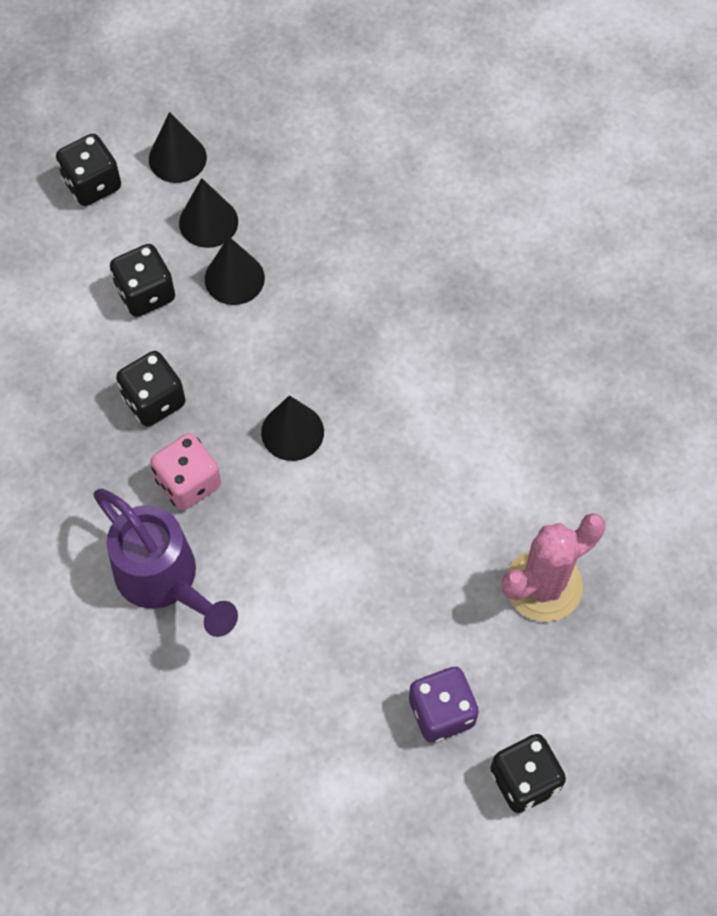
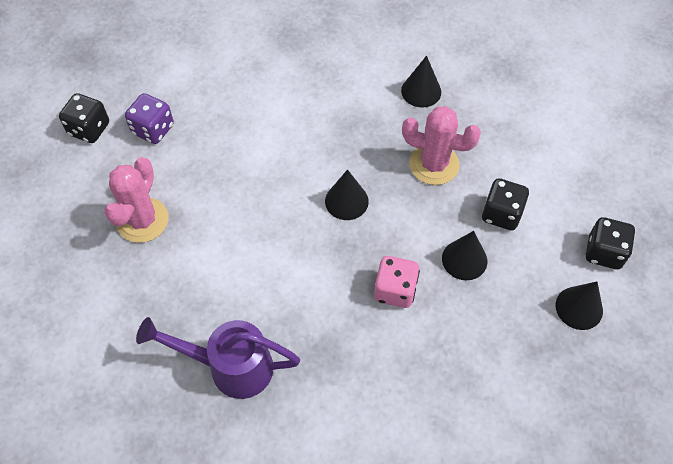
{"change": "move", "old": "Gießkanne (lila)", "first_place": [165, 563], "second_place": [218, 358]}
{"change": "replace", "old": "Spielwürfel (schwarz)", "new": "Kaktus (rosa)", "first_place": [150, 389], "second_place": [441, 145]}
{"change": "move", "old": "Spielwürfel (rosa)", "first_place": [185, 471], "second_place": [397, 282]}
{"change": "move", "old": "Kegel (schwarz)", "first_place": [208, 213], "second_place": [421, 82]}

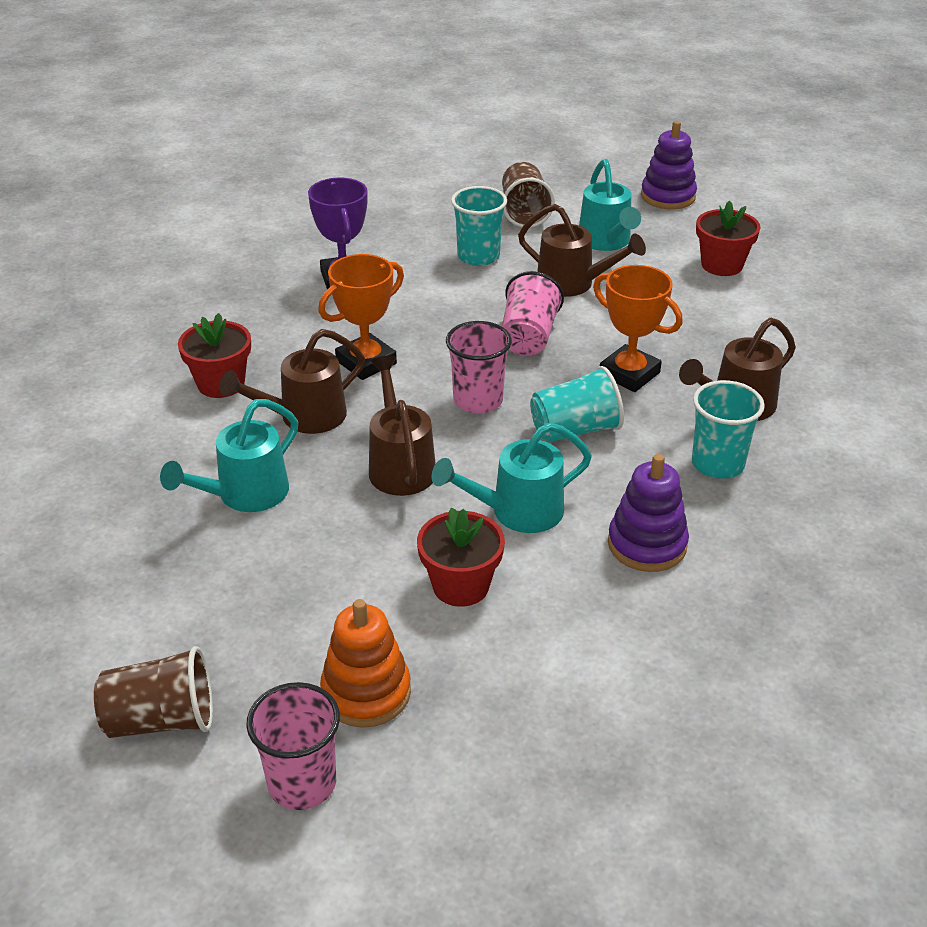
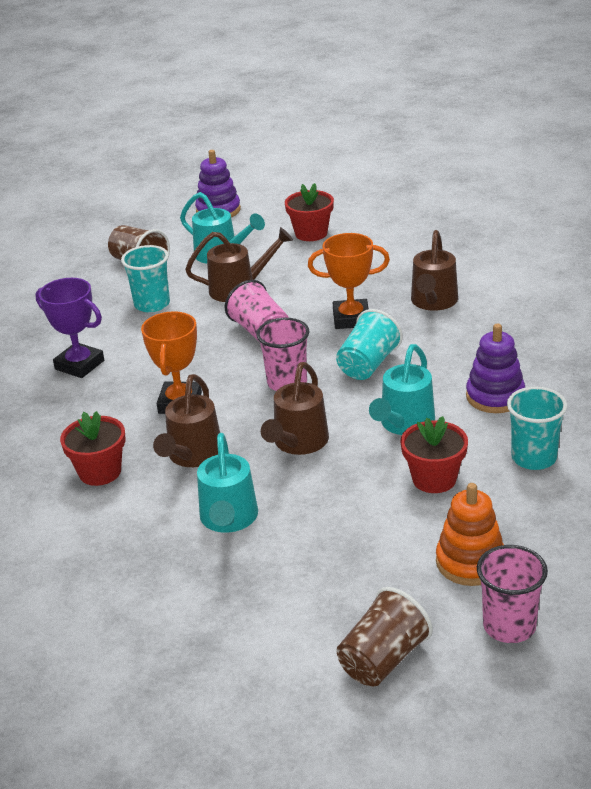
{"change": "rotate", "old": "Gießkanne (braun)", "first_place": [402, 425], "second_place": [295, 408], "degrees": -105}
{"change": "move", "old": "Becher (türkis)", "first_place": [728, 429], "second_place": [537, 428]}

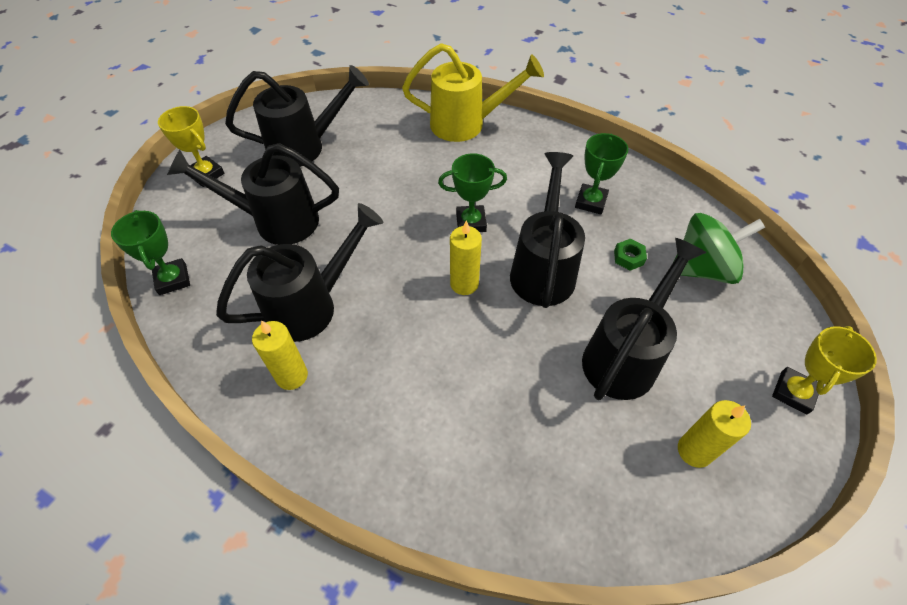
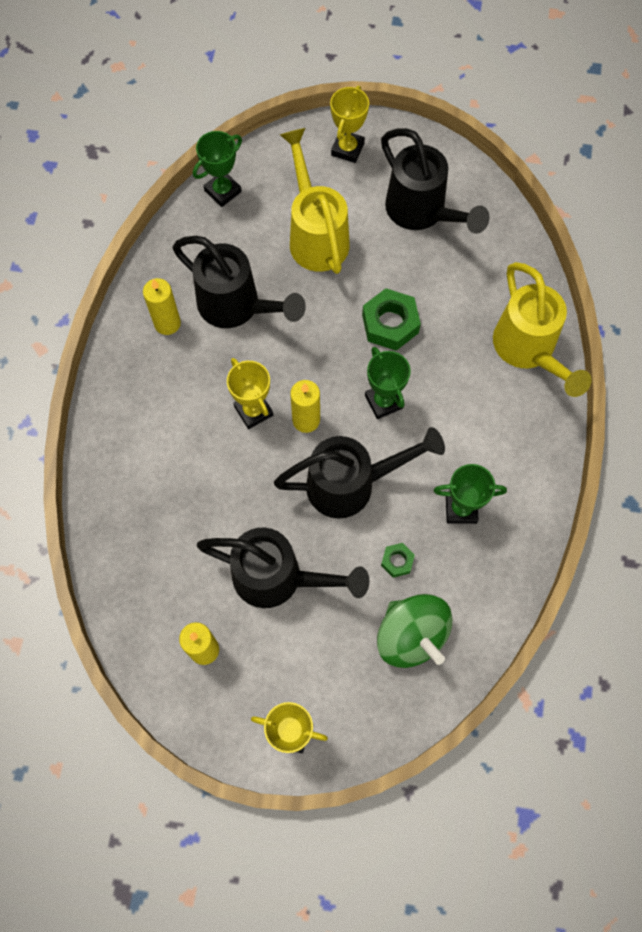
{"change": "recolor", "old": "Gießkanne (schwarz)", "new": "Gießkanne (gelb)", "first_place": [253, 194], "second_place": [315, 201]}
{"change": "insert", "new": "Pokal (gelb)", "second_place": [250, 393]}
{"change": "insert", "new": "Sechskantmutter (grün)", "second_place": [391, 319]}

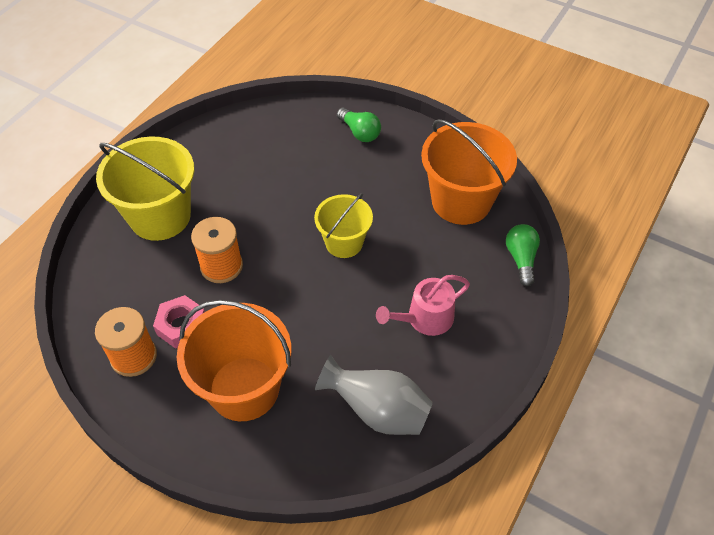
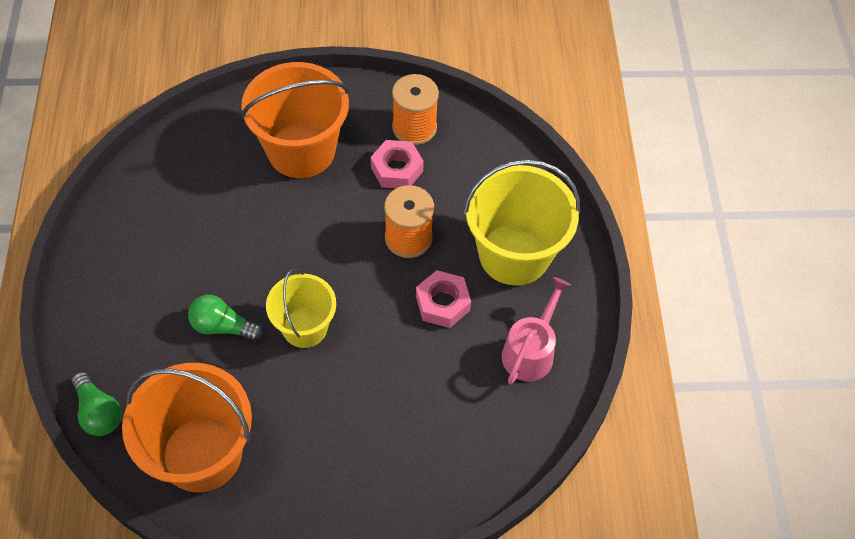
{"change": "delete", "old": "Vase (grau)", "first_place": [374, 395]}
{"change": "move", "old": "Glühbirne (grün)", "first_place": [359, 125], "second_place": [225, 318]}
{"change": "move", "old": "Gießkanne (rosa)", "first_place": [423, 305], "second_place": [536, 330]}
{"change": "insert", "new": "Sechskantmutter (rosa)", "second_place": [443, 299]}

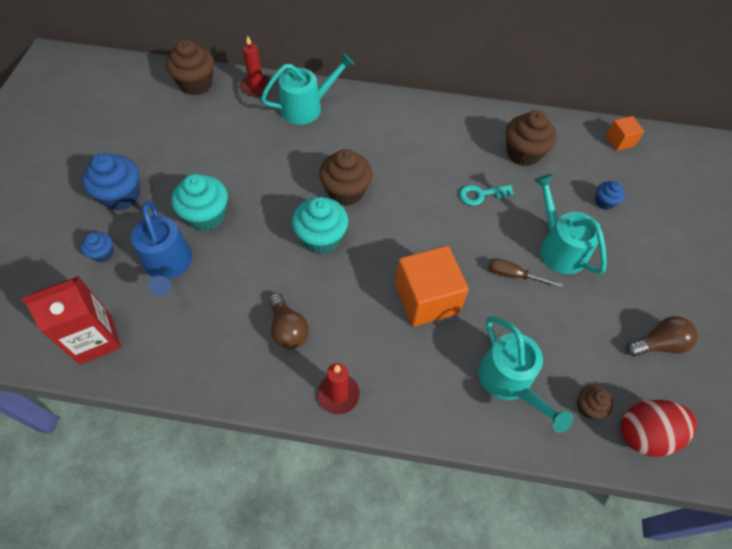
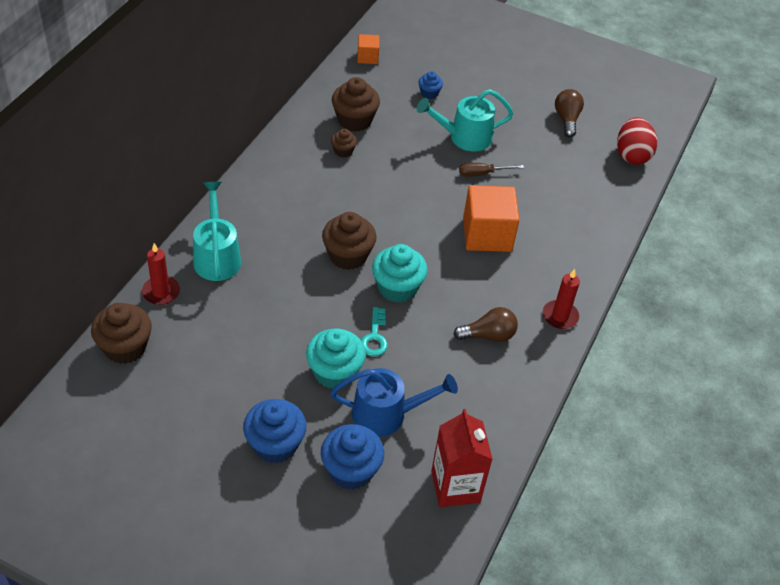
{"change": "resize", "old": "Muffin (blau)", "first_place": [97, 247], "second_place": [352, 457], "factor": 1.89}
{"change": "move", "old": "Schlüssel (türkis)", "first_place": [486, 195], "second_place": [374, 331]}
{"change": "delete", "old": "Gießkanne (türkis)", "first_place": [525, 374]}
{"change": "rotate", "old": "Schraubenzieher (braun)", "first_place": [525, 273], "second_place": [491, 170], "degrees": 45}
{"change": "move", "old": "Muffin (braun)", "first_place": [595, 402], "second_place": [344, 143]}

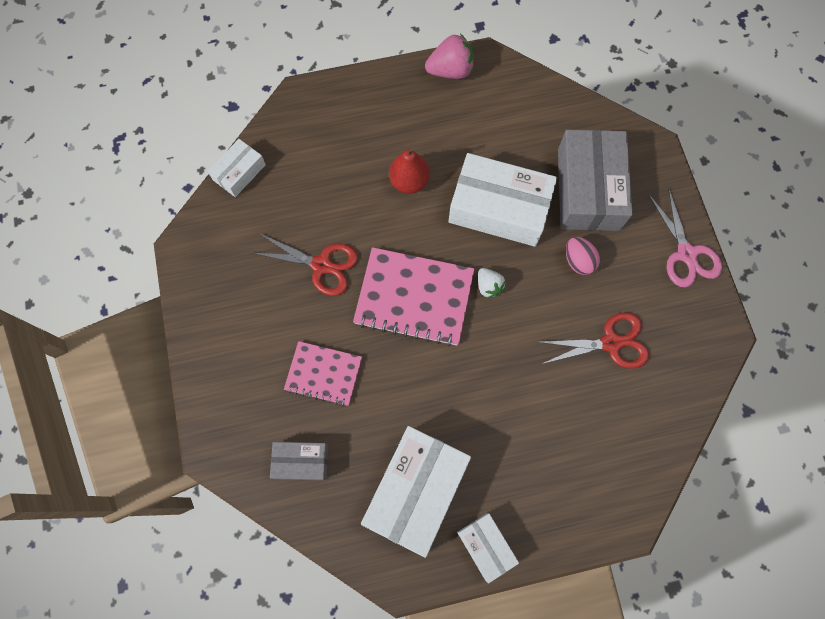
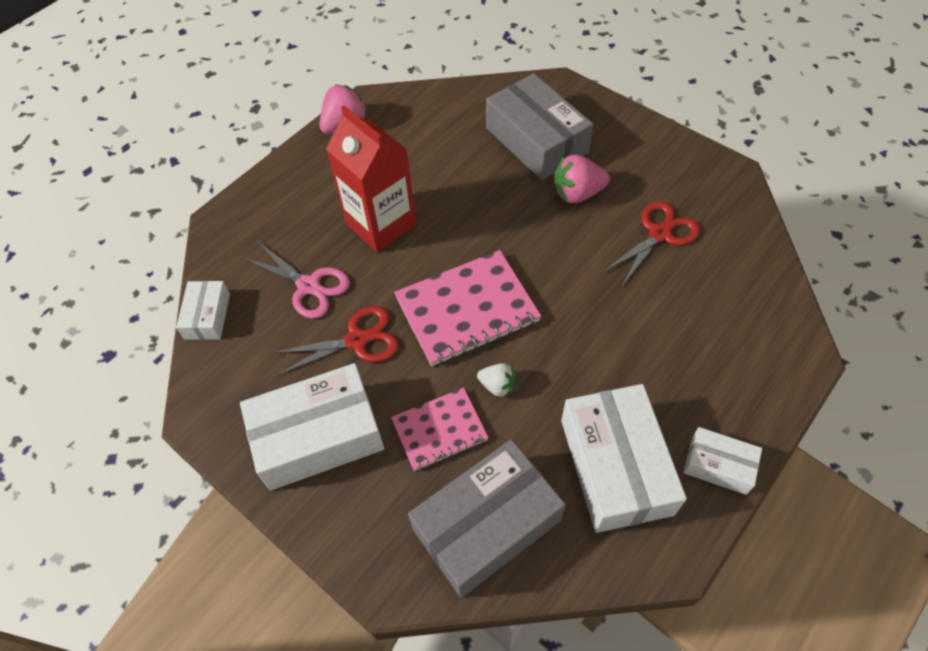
{"change": "resize", "old": "Schachtel (grau)", "first_place": [299, 461], "second_place": [487, 518], "factor": 1.93}
{"change": "replace", "old": "Birne (rot)", "new": "Getränkekarton (rot)", "first_place": [409, 170], "second_place": [371, 178]}
{"change": "move", "old": "Schachtel (weiß)", "first_place": [502, 200], "second_place": [312, 427]}
{"change": "move", "old": "Erdbeere (weiß)", "first_place": [491, 283], "second_place": [496, 380]}
{"change": "replace", "old": "Ei (rosa)", "new": "Erdbeere (rosa)", "first_place": [583, 256], "second_place": [582, 179]}
{"change": "move", "old": "Schere (rosa)", "first_place": [685, 237], "second_place": [295, 280]}

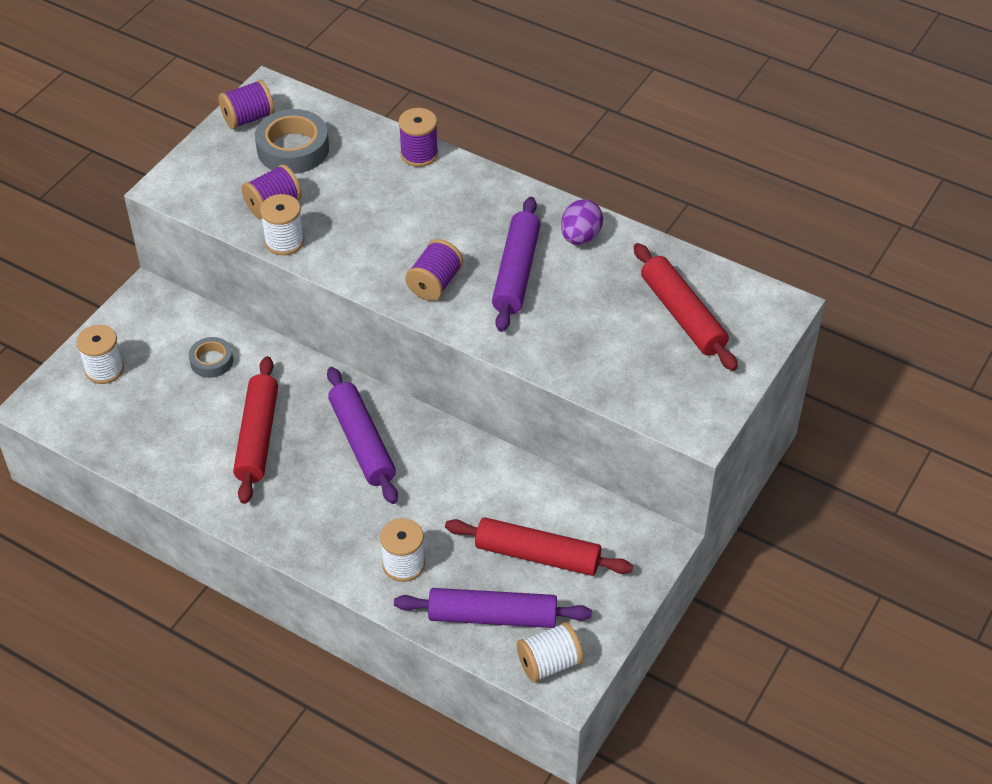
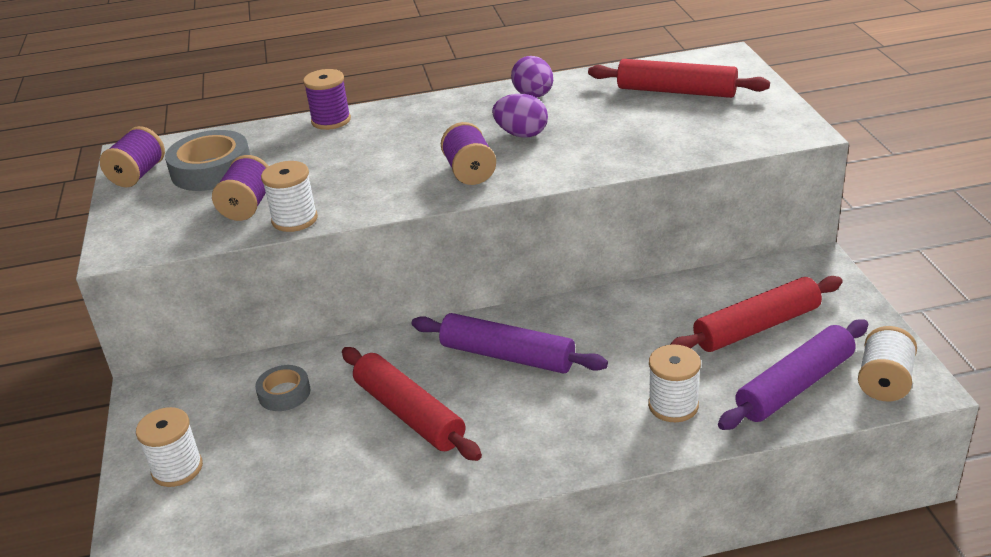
{"change": "replace", "old": "Nudelholz (lila)", "new": "Ei (lila)", "first_place": [516, 264], "second_place": [520, 115]}

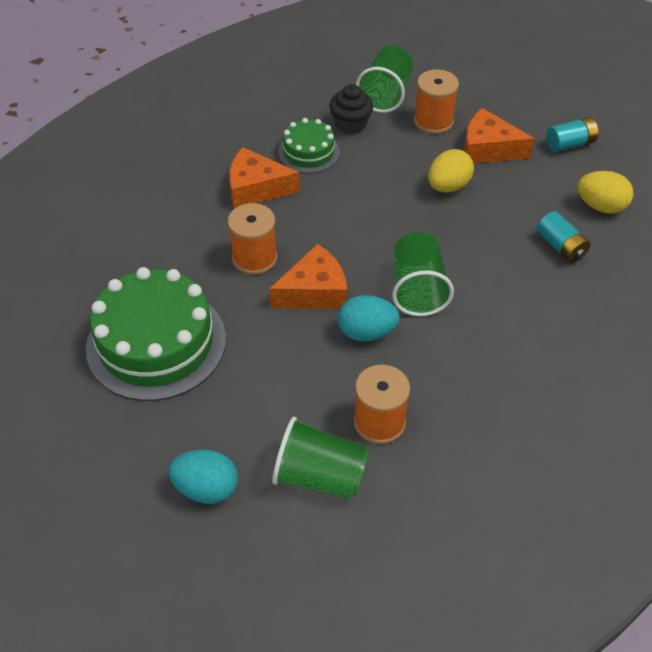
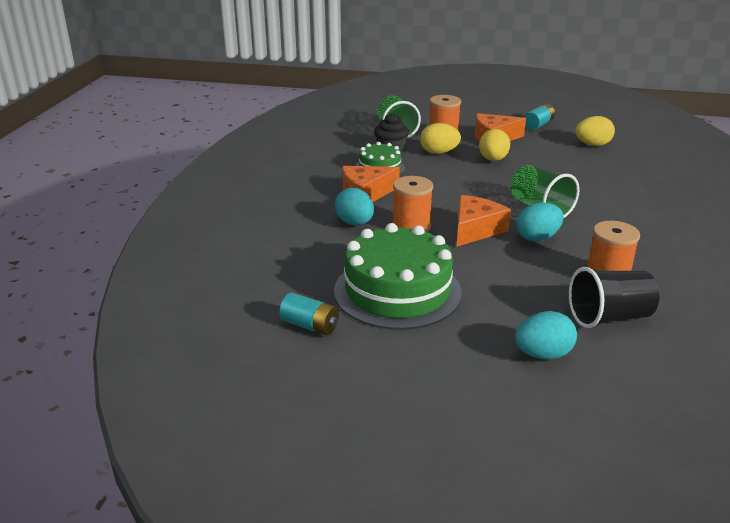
{"change": "recolor", "old": "Becher (grün)", "new": "Becher (schwarz)", "first_place": [320, 458], "second_place": [614, 297]}
{"change": "move", "old": "Batterie (türkis)", "first_place": [563, 237], "second_place": [309, 314]}
{"change": "insert", "new": "Ei (türkis)", "second_place": [354, 206]}
{"change": "insert", "new": "Ei (gelb)", "second_place": [440, 138]}

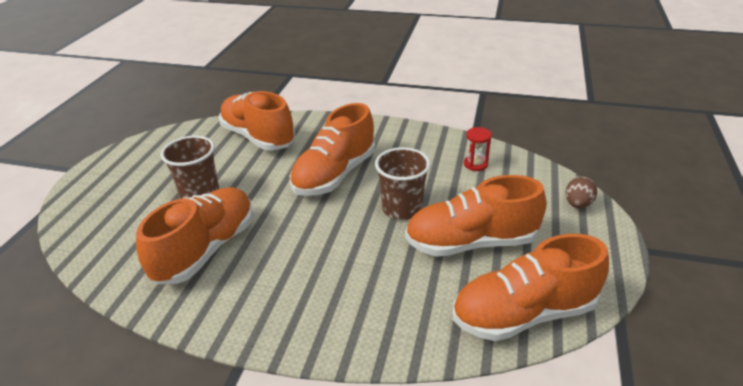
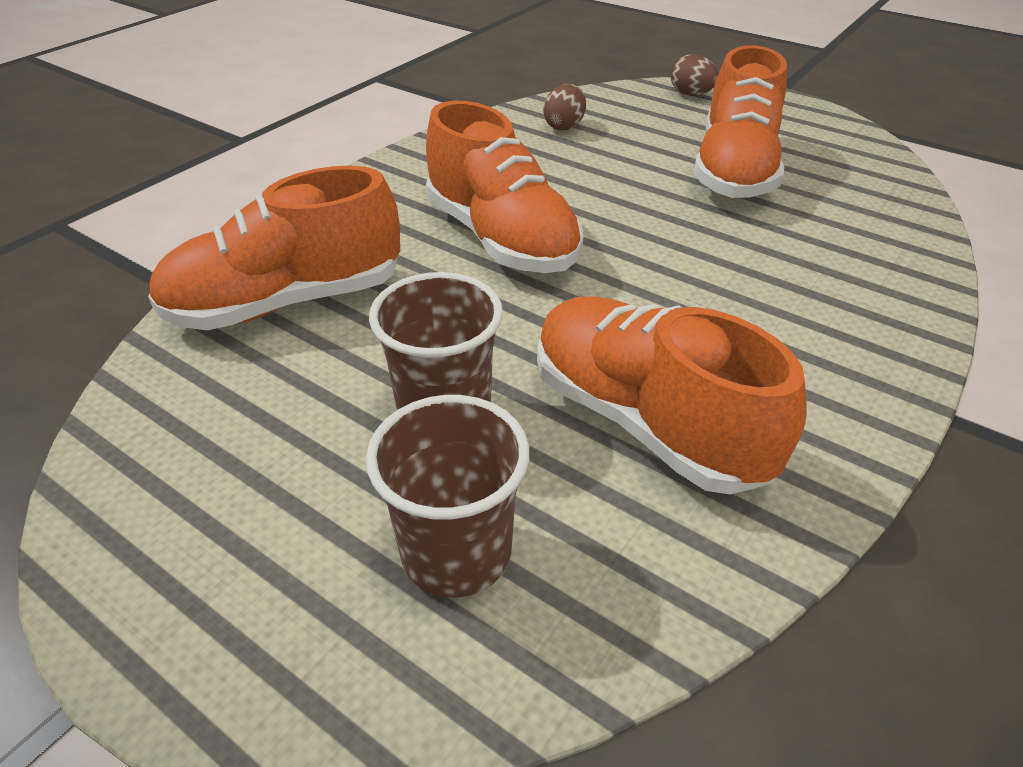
{"change": "move", "old": "Becher (braun)", "first_place": [403, 183], "second_place": [447, 496]}
{"change": "delete", "old": "Schuh (orange)", "first_place": [530, 287]}
{"change": "replace", "old": "Sanduhr (rot)", "new": "Ei (braun)", "first_place": [478, 149], "second_place": [564, 107]}

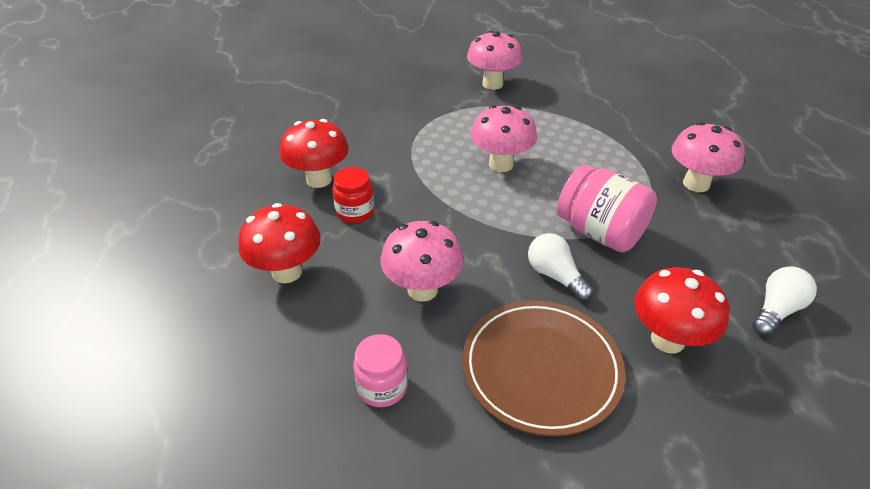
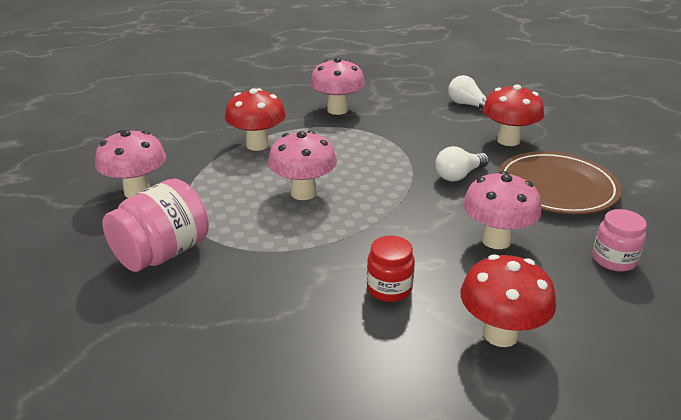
{"change": "move", "old": "Pilz (rot)", "first_place": [314, 153], "second_place": [255, 119]}
{"change": "move", "old": "Einmachglas (rosa)", "first_place": [607, 208], "second_place": [155, 225]}

